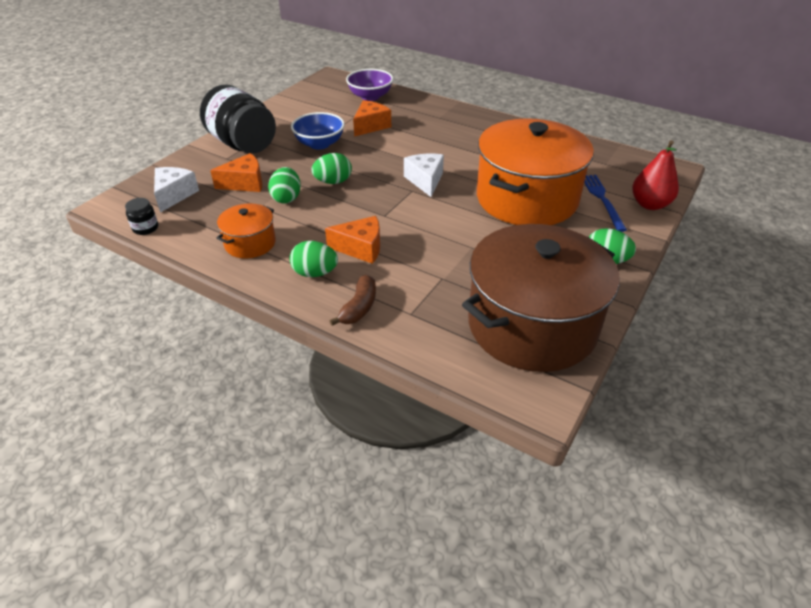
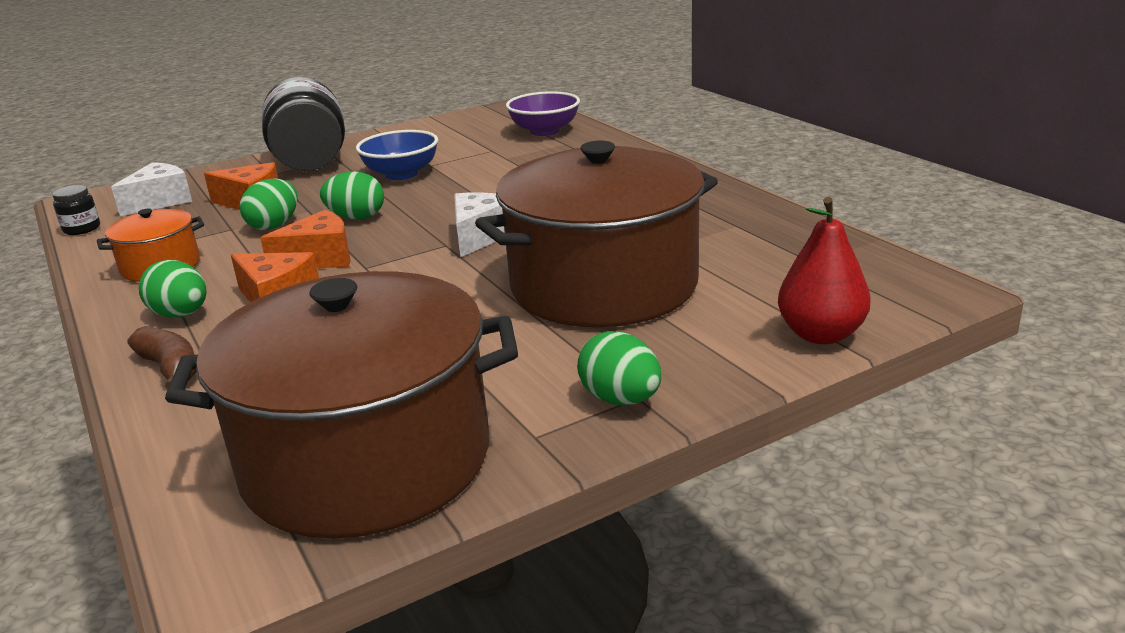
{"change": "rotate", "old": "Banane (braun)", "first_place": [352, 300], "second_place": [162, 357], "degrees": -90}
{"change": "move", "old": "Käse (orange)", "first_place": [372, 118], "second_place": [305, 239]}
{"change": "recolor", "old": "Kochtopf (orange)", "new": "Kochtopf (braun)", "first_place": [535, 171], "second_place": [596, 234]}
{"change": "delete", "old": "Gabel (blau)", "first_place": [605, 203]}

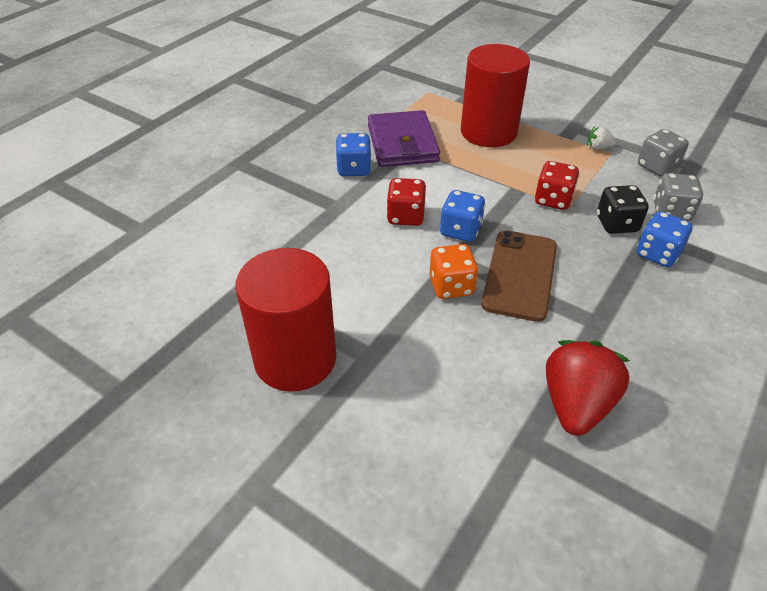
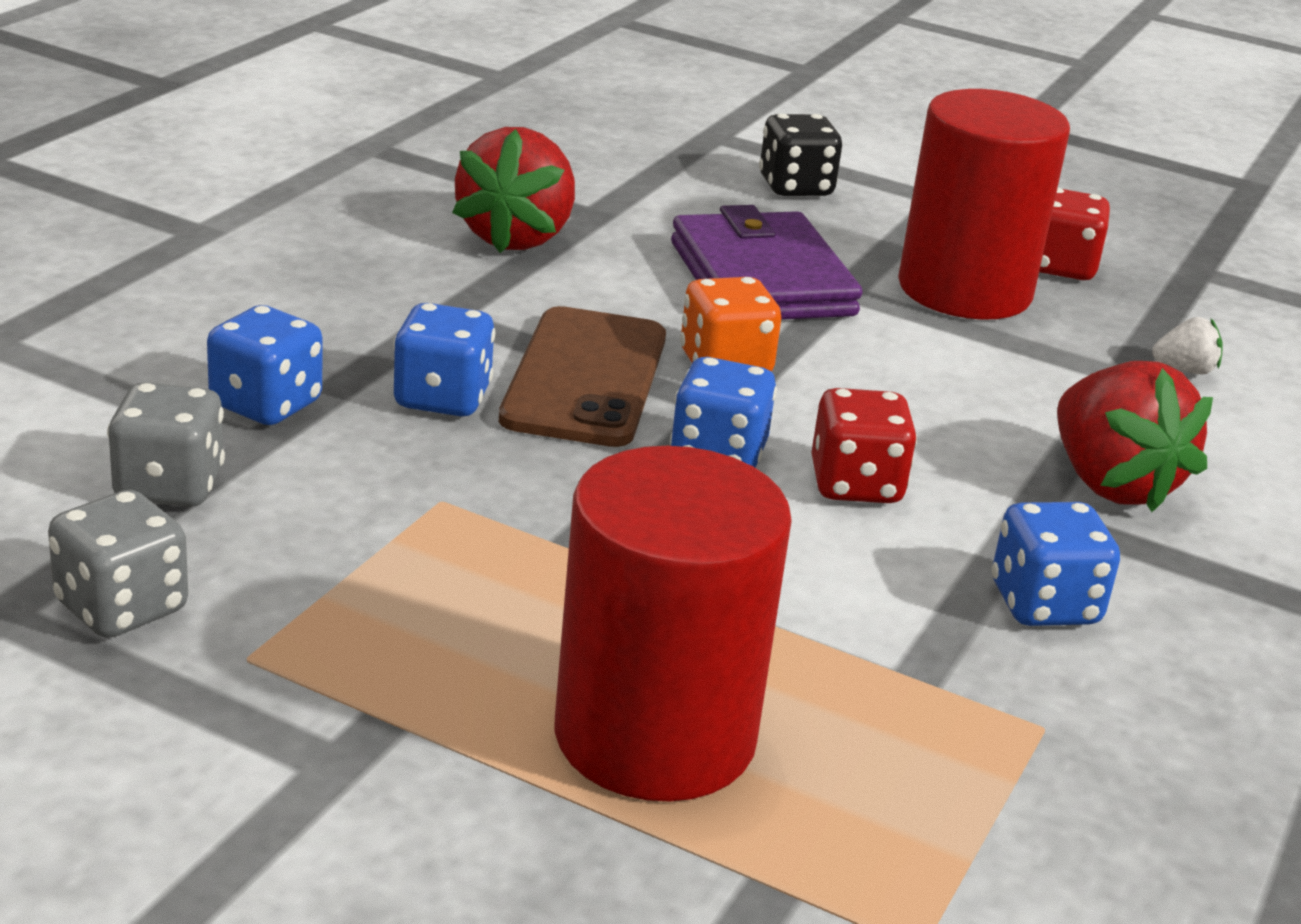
{"change": "move", "old": "Geldbörse (lila)", "first_place": [404, 138], "second_place": [767, 262]}
{"change": "move", "old": "Spielwürfel (rot)", "first_place": [557, 185], "second_place": [1074, 234]}
{"change": "move", "old": "Erdbeere (weiß)", "first_place": [601, 138], "second_place": [1187, 346]}
{"change": "move", "old": "Spielwürfel (schwarz)", "first_place": [623, 209], "second_place": [800, 155]}
{"change": "insert", "new": "Spielwürfel (blau)", "second_place": [444, 359]}
{"change": "insert", "new": "Erdbeere (rot)", "second_place": [1135, 436]}

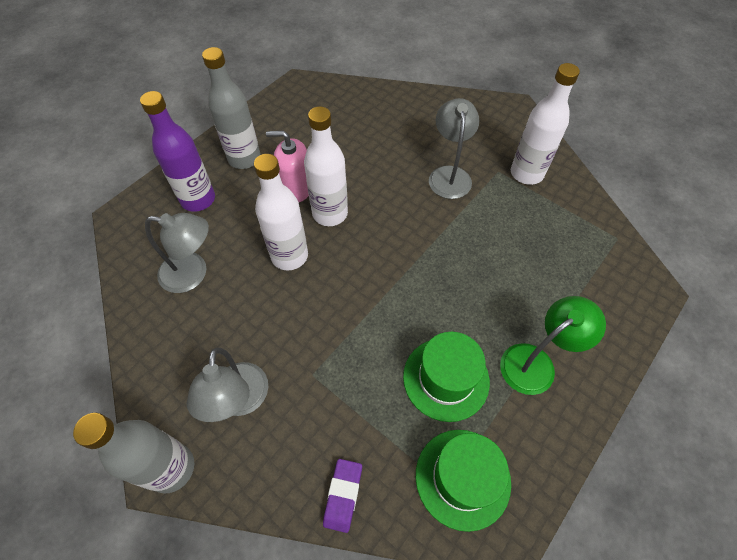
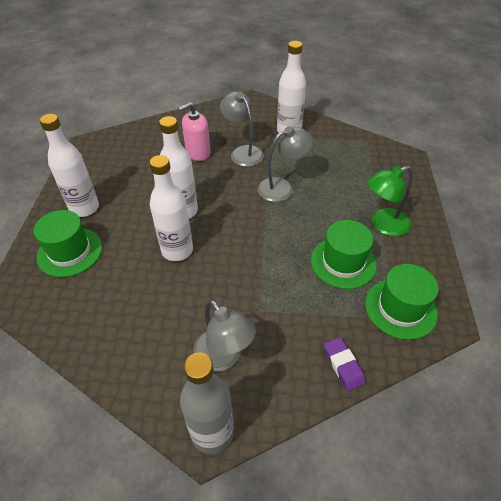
{"change": "replace", "old": "Flasche (lila)", "new": "Hut (grün)", "first_place": [177, 151], "second_place": [68, 243]}
{"change": "move", "old": "Lampe (grau)", "first_place": [177, 253], "second_place": [285, 164]}
{"change": "recolor", "old": "Flasche (grau)", "new": "Flasche (weiß)", "first_place": [231, 108], "second_place": [69, 165]}
{"change": "move", "old": "Seifenspender (rosa)", "first_place": [287, 166], "second_place": [194, 131]}
{"change": "rotate", "old": "Lampe (grün)", "first_place": [553, 345], "second_place": [390, 201], "degrees": -135}

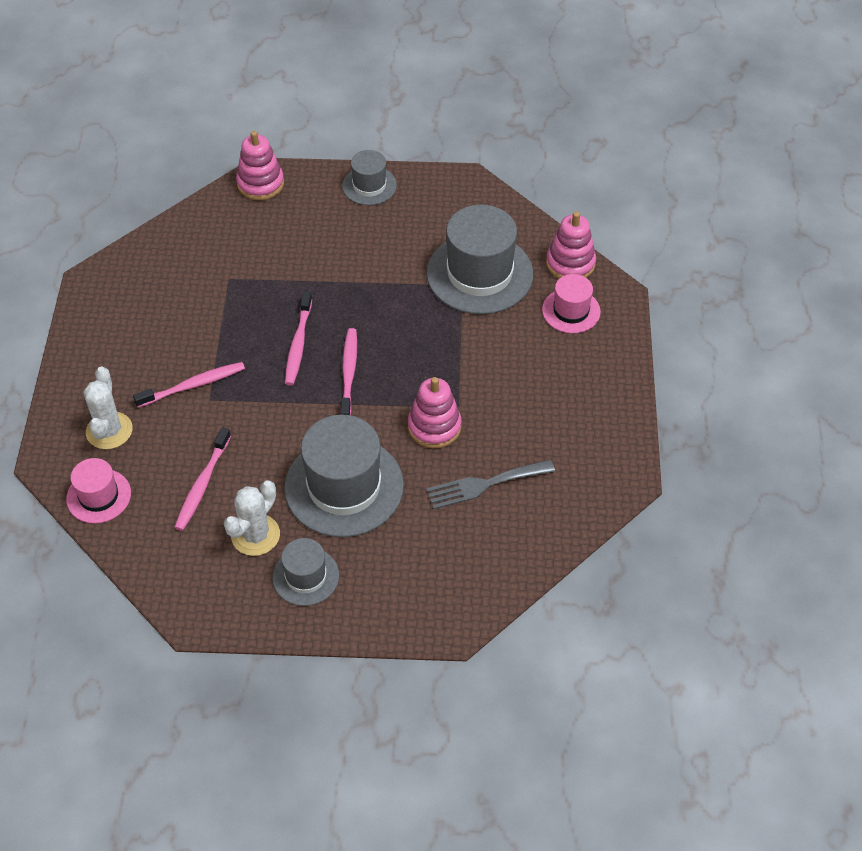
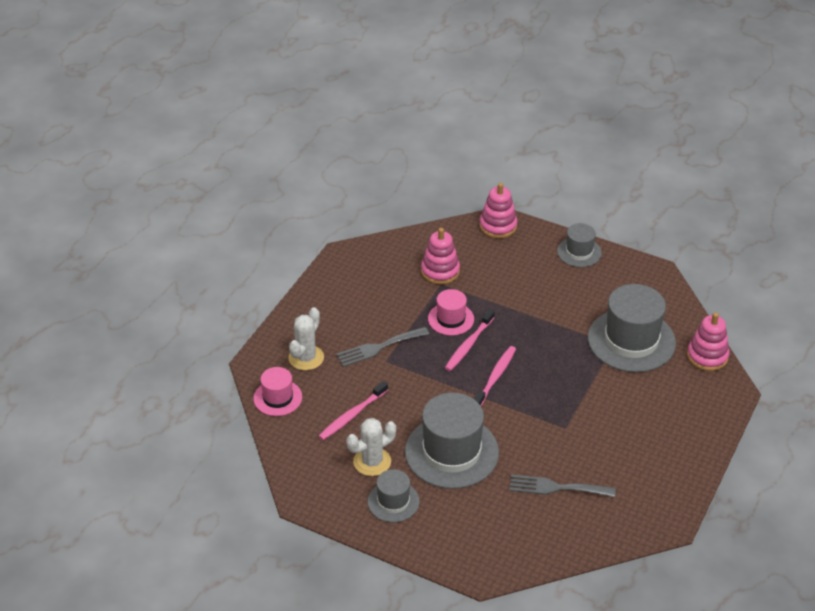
{"change": "replace", "old": "Zahnbürste (rosa)", "new": "Gabel (grau)", "first_place": [189, 385], "second_place": [382, 347]}
{"change": "move", "old": "Stapelspielzeug (rosa)", "first_place": [435, 412], "second_place": [440, 256]}
{"change": "move", "old": "Hut (rosa)", "first_place": [571, 303], "second_place": [451, 312]}

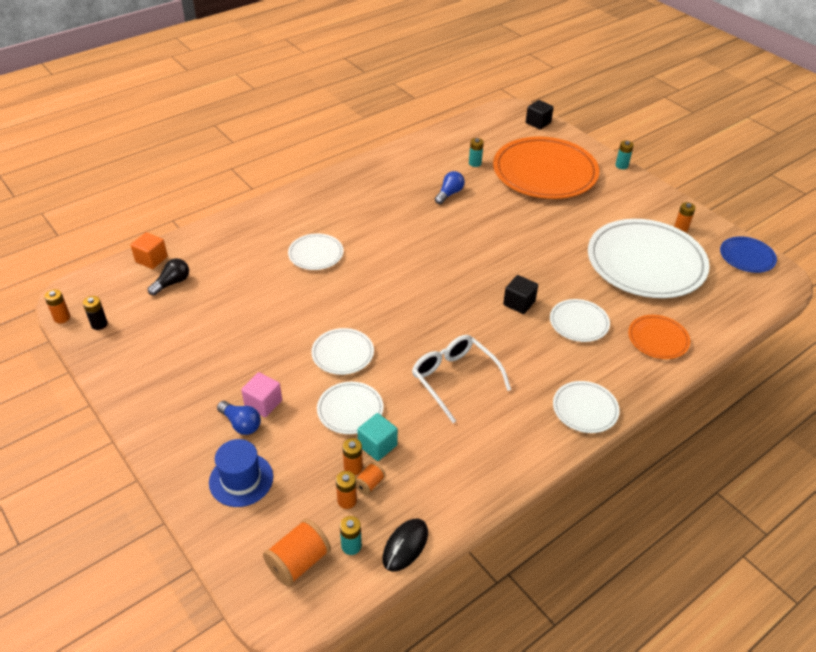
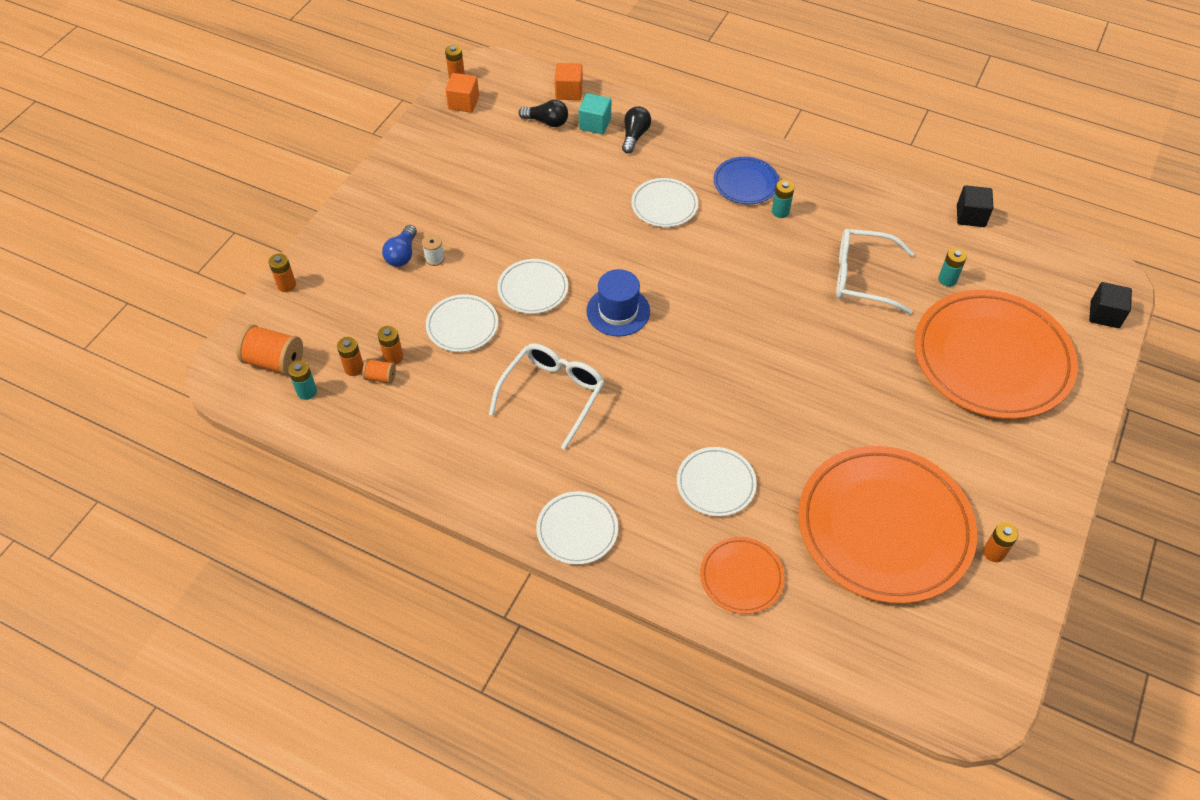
{"change": "replace", "old": "Batterie (schwarz)", "new": "Kubus (orange)", "first_place": [95, 313], "second_place": [462, 93]}
{"change": "move", "old": "Hut (blau)", "first_place": [241, 473], "second_place": [618, 303]}
{"change": "replace", "old": "Kubus (rosa)", "new": "Garnrolle (weiß)", "first_place": [261, 394], "second_place": [433, 250]}
{"change": "move", "old": "Kubus (türkis)", "first_place": [377, 437], "second_place": [595, 113]}
{"change": "delete", "old": "Computermaus (schwarz)", "first_place": [405, 545]}
{"change": "replace", "old": "Glühbirne (blau)", "new": "Brille (weiß)", "first_place": [450, 187], "second_place": [875, 271]}
{"change": "move", "old": "Kubus (schwarz)", "first_place": [520, 294], "second_place": [975, 206]}
{"change": "recolor", "old": "Teller (weiß)", "new": "Teller (orange)", "first_place": [649, 258], "second_place": [887, 525]}
{"change": "move", "old": "Batterie (türkis)", "first_place": [624, 154], "second_place": [783, 199]}
{"change": "move", "old": "Teller (blau)", "first_place": [748, 254], "second_place": [746, 180]}
{"change": "insert", "new": "Batterie (orange)", "second_place": [282, 272]}
{"change": "insert", "new": "Glühbirne (schwarz)", "second_place": [636, 130]}

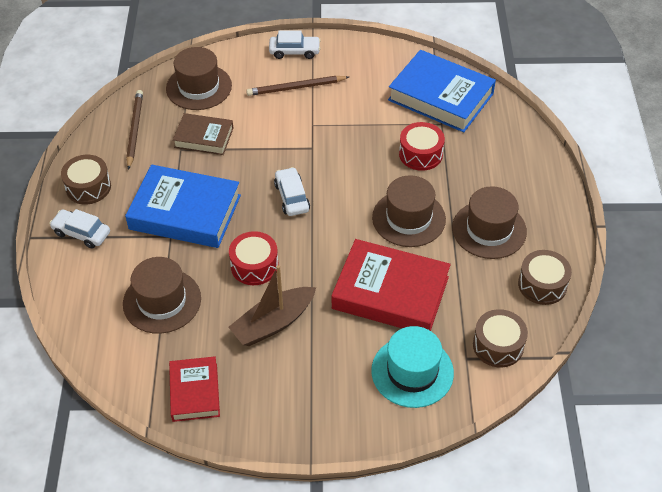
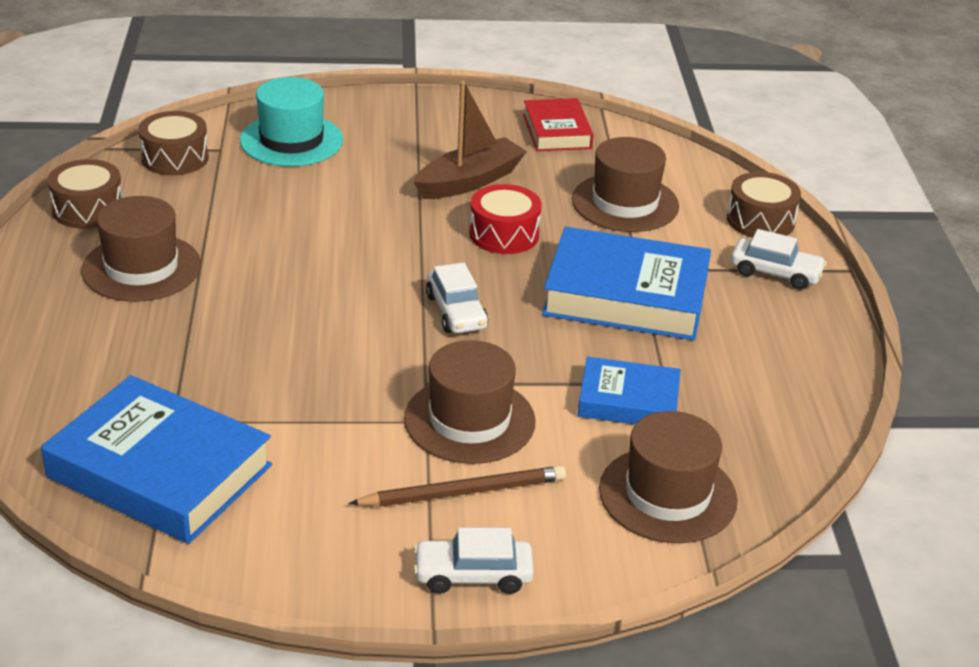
{"change": "move", "old": "Trommel (braun)", "first_place": [86, 180], "second_place": [764, 205]}
{"change": "delete", "old": "Bleistift (braun)", "first_place": [134, 130]}
{"change": "recolor", "old": "Buch (braun)", "new": "Buch (blau)", "first_place": [203, 134], "second_place": [629, 390]}
{"change": "delete", "old": "Buch (rot)", "first_place": [391, 285]}
{"change": "move", "old": "Hut (braun)", "first_place": [409, 211], "second_place": [470, 402]}
{"change": "delete", "old": "Trommel (rot)", "first_place": [422, 146]}

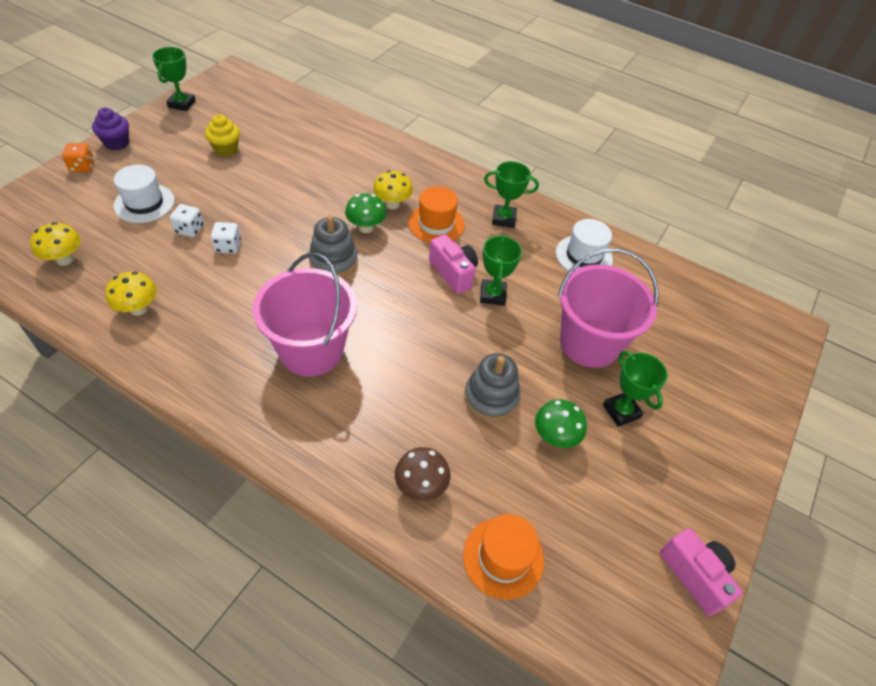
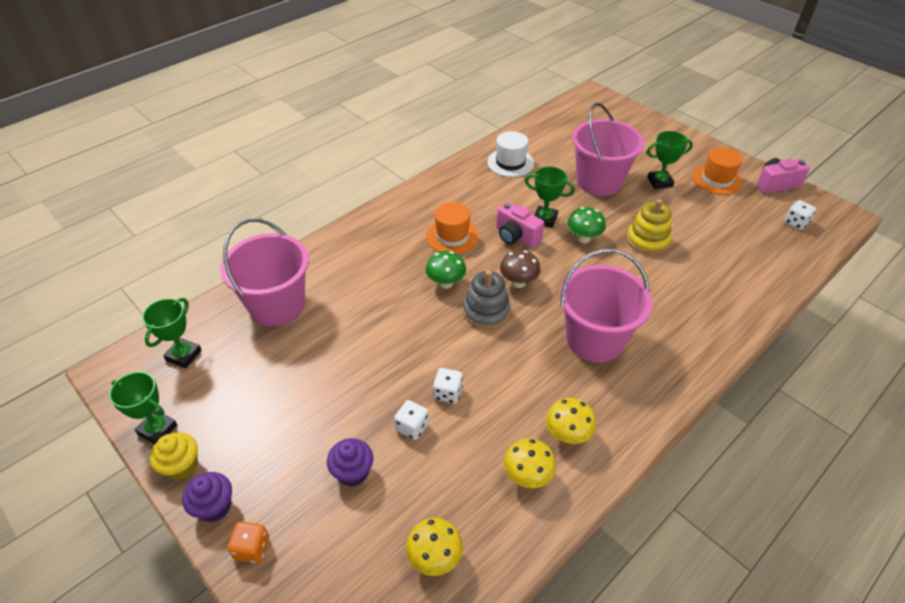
{"change": "replace", "old": "Hut (weiß)", "new": "Muffin (lila)", "first_place": [144, 194], "second_place": [350, 462]}
{"change": "move", "old": "Muffin (gelb)", "first_place": [222, 135], "second_place": [174, 456]}
{"change": "move", "old": "Pilz (gelb)", "first_place": [393, 189], "second_place": [571, 421]}
{"change": "move", "old": "Pilz (braun)", "first_place": [423, 474], "second_place": [520, 269]}
{"change": "rotate", "old": "Kamera (rosa)", "first_place": [453, 264], "second_place": [520, 225], "degrees": -120}
{"change": "move", "old": "Hut (orange)", "first_place": [503, 557], "second_place": [717, 171]}
{"change": "recolor", "old": "Stapelspielzeug (grau)", "new": "Stapelspielzeug (gelb)", "first_place": [492, 387], "second_place": [649, 227]}
{"change": "move", "old": "Pokal (grün)", "first_place": [511, 194], "second_place": [172, 333]}
{"change": "move", "old": "Pilz (grün)", "first_place": [561, 423], "second_place": [586, 225]}
{"change": "insert", "new": "Eimer (rosa)", "second_place": [264, 272]}
{"change": "insert", "new": "Spielwürfel (weiß)", "second_place": [800, 215]}

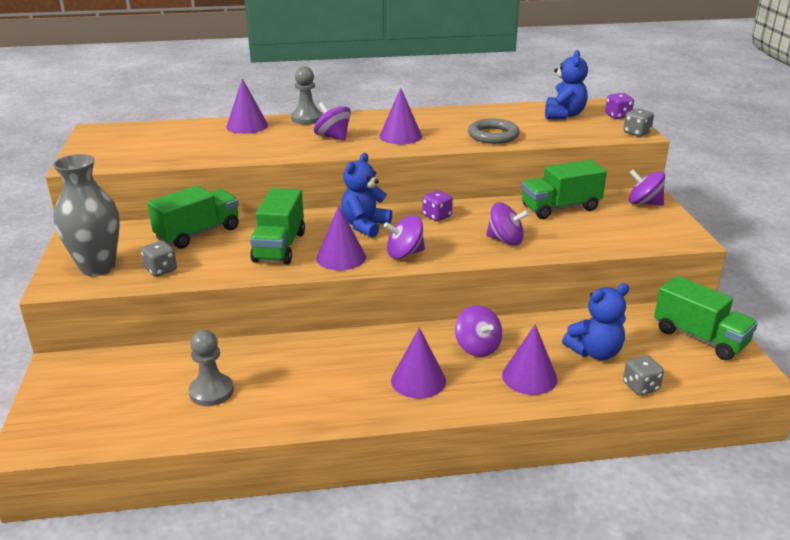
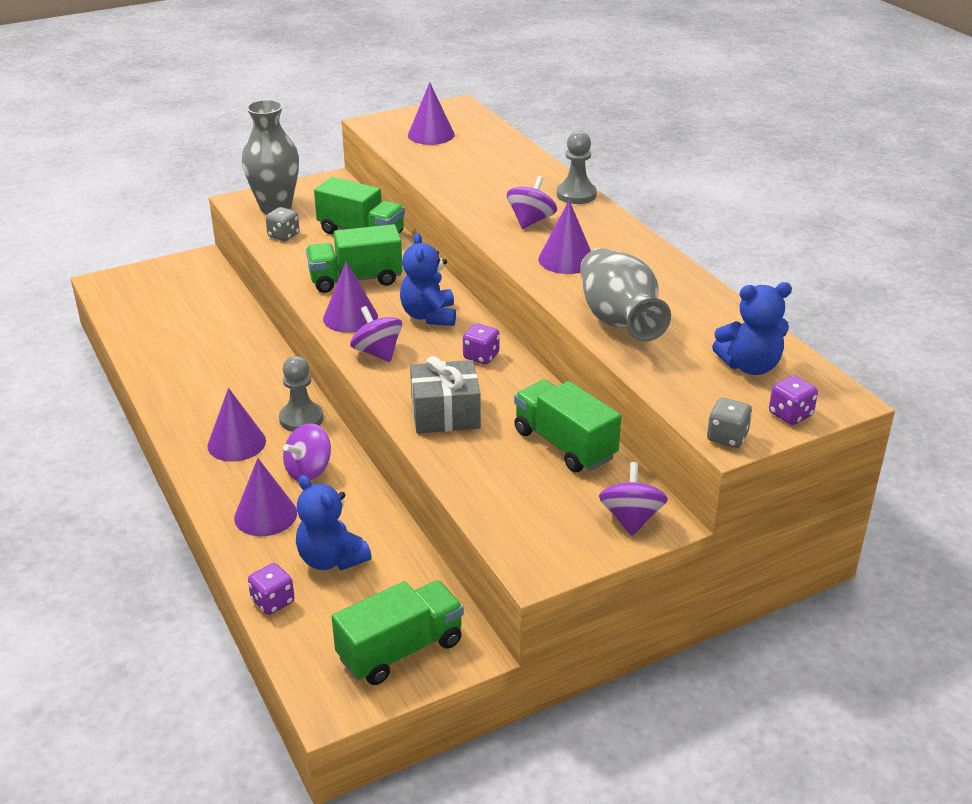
{"change": "move", "old": "Bauer (grau)", "first_place": [211, 368], "second_place": [301, 394]}
{"change": "move", "old": "Kegel (lila)", "first_place": [247, 106], "second_place": [431, 113]}
{"change": "rotate", "old": "Teddybär (blau)", "first_place": [366, 195], "second_place": [428, 279], "degrees": -105}
{"change": "replace", "old": "Ring (grau)", "new": "Vase (grau)", "first_place": [494, 131], "second_place": [625, 295]}
{"change": "replace", "old": "Kreisel (lila)", "new": "Geschenk (grau)", "first_place": [507, 224], "second_place": [445, 395]}
{"change": "recolor", "old": "Spielwürfel (grau)", "new": "Spielwürfel (lila)", "first_place": [643, 375], "second_place": [271, 589]}
{"change": "rotate", "old": "Lastwagen (grün)", "first_place": [706, 318], "second_place": [398, 632], "degrees": -150}

